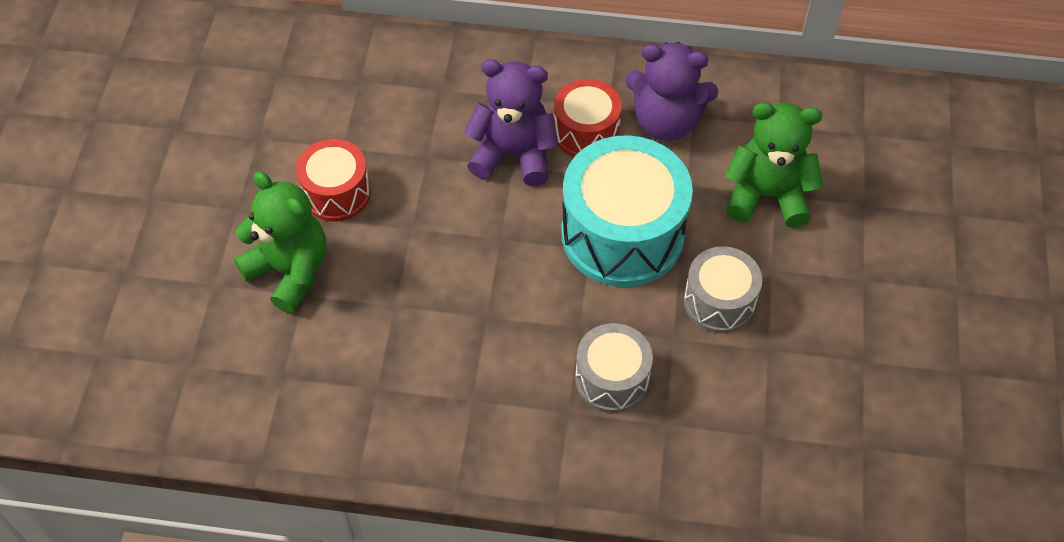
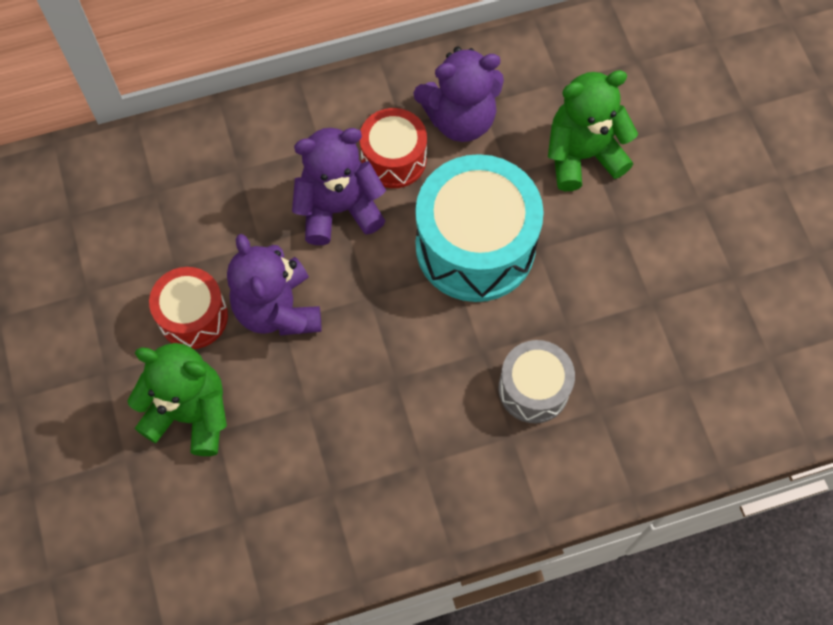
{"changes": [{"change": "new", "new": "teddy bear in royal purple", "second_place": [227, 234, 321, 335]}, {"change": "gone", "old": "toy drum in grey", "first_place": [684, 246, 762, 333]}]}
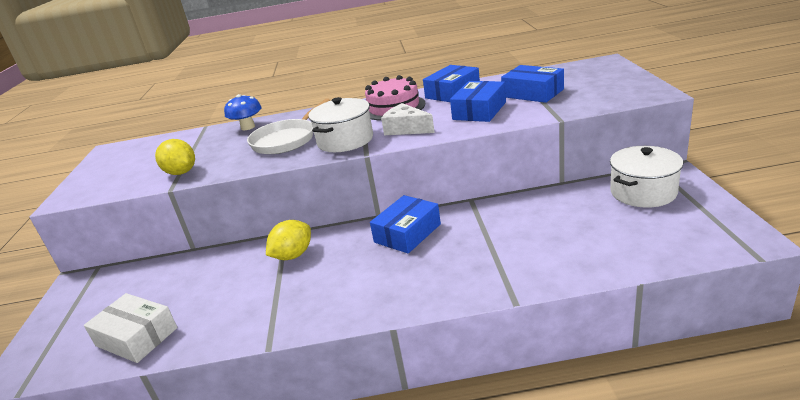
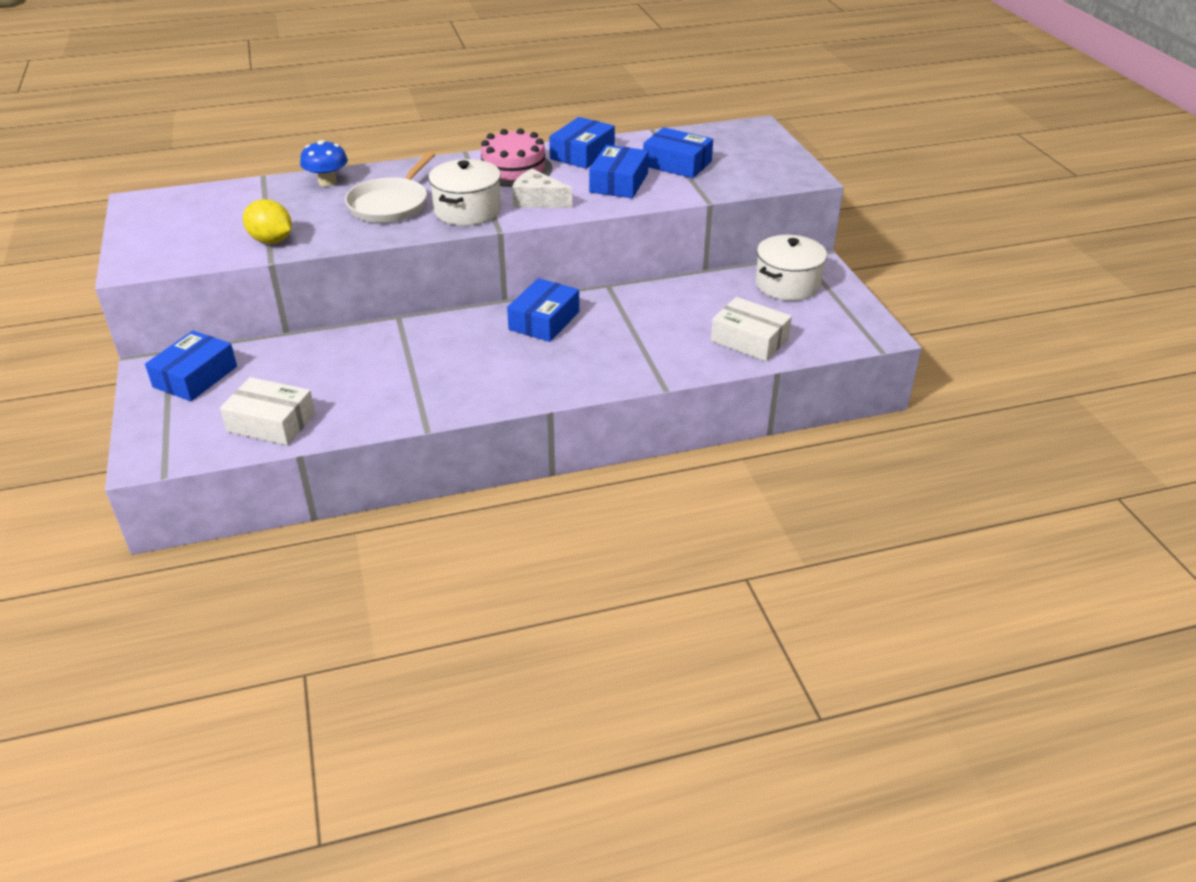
{"changes": [{"change": "new", "new": "box in cobalt", "second_place": [145, 331, 237, 401]}, {"change": "new", "new": "box in white", "second_place": [711, 297, 792, 362]}, {"change": "gone", "old": "lemon in yellow", "first_place": [266, 220, 311, 260]}]}
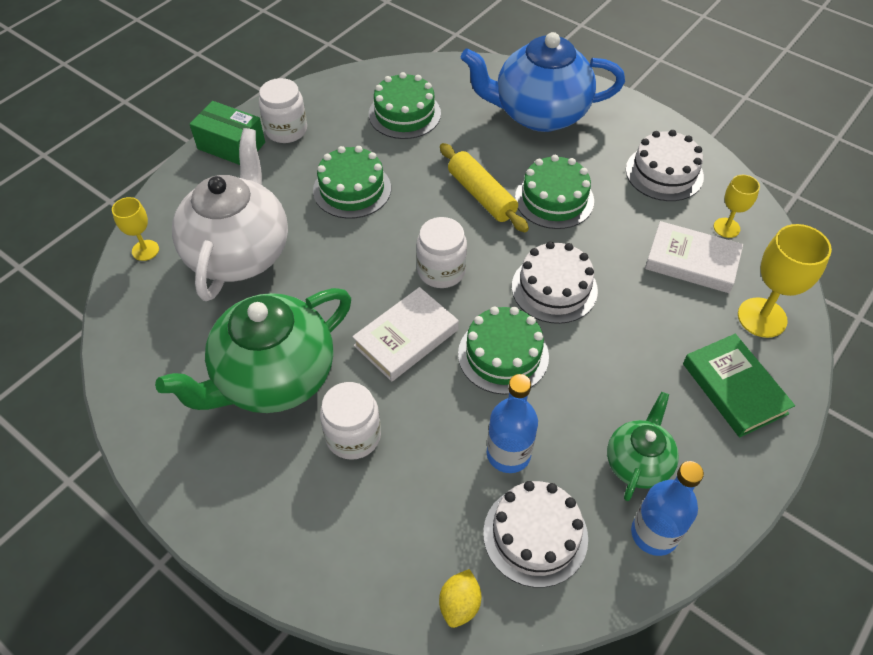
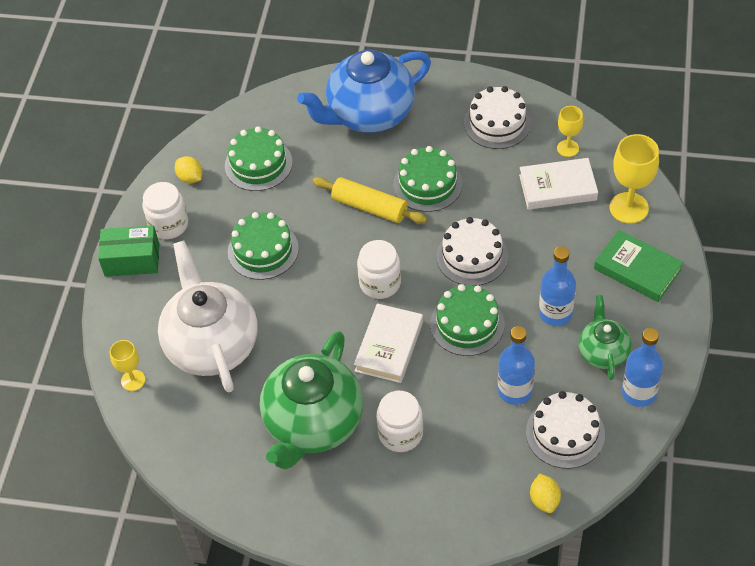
{"changes": [{"change": "new", "new": "lemon in yellow", "second_place": [175, 156, 203, 183]}, {"change": "new", "new": "bottle in cobalt", "second_place": [539, 246, 576, 326]}]}
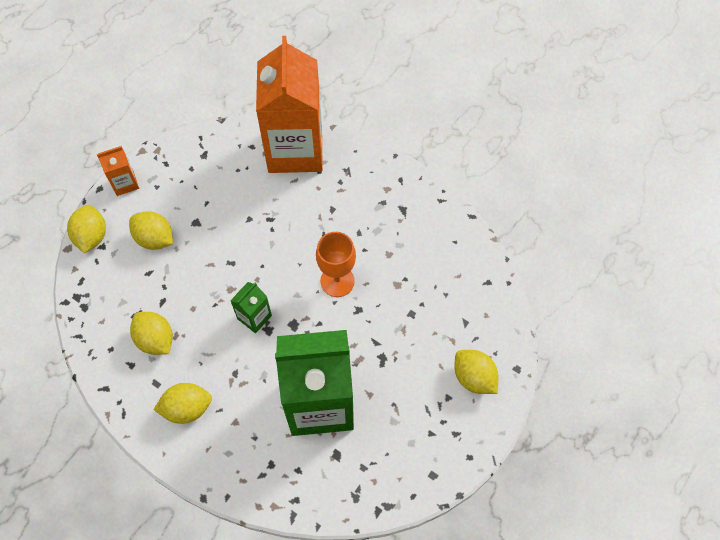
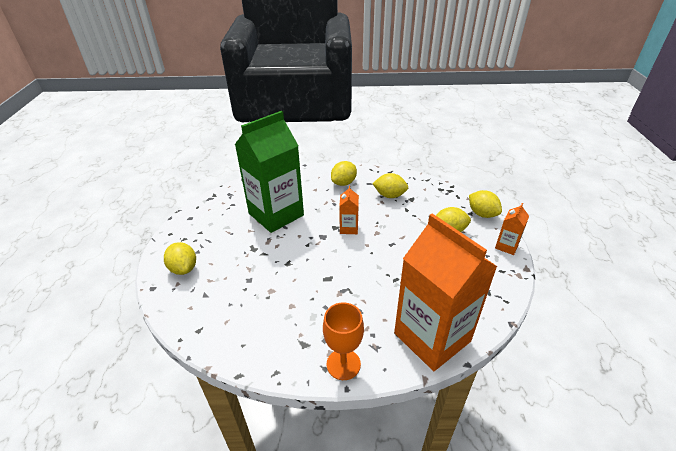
{"changes": [{"change": "rotated", "old": "lemon in yellow", "first_place": [455, 350, 498, 394], "second_place": [164, 242, 196, 275], "degrees": 45}, {"change": "shifted", "old": "goblet in bright orange", "first_place": [316, 232, 356, 297], "second_place": [323, 302, 364, 380]}, {"change": "repainted", "old": "juice carton in leaf-green", "new": "juice carton in bright orange", "first_place": [230, 282, 272, 333], "second_place": [339, 186, 359, 234]}]}
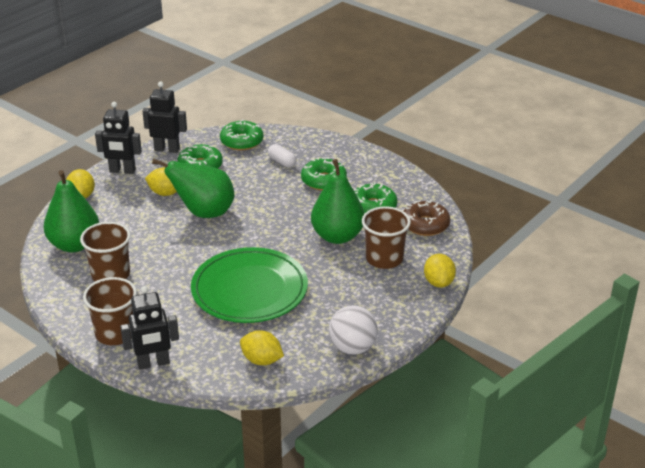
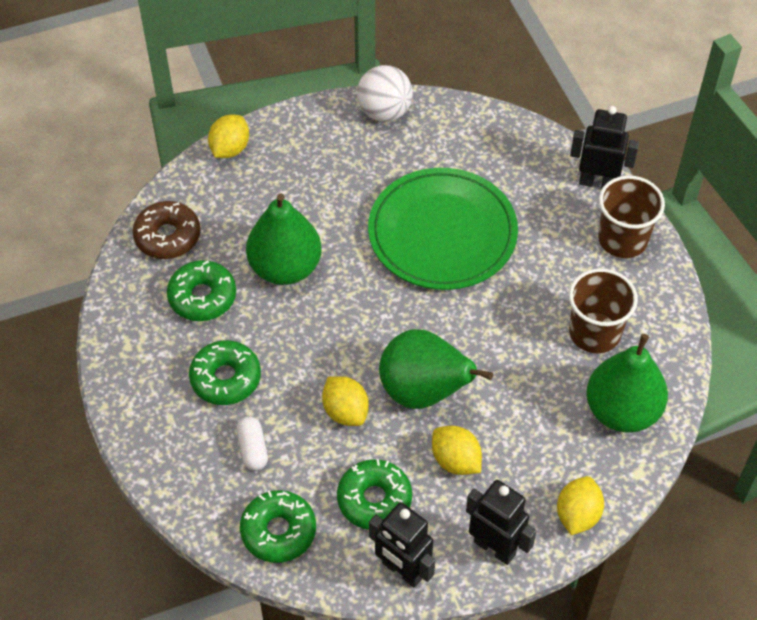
{"changes": [{"change": "shifted", "old": "lemon in yellow", "first_place": [240, 330, 284, 365], "second_place": [322, 376, 369, 426]}, {"change": "gone", "old": "cup in russet", "first_place": [362, 206, 411, 269]}]}
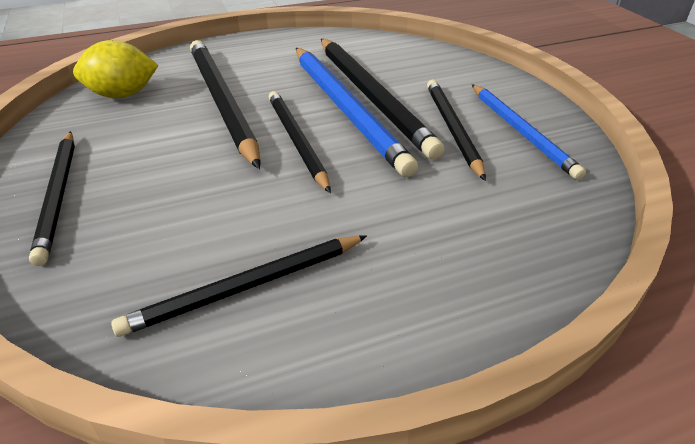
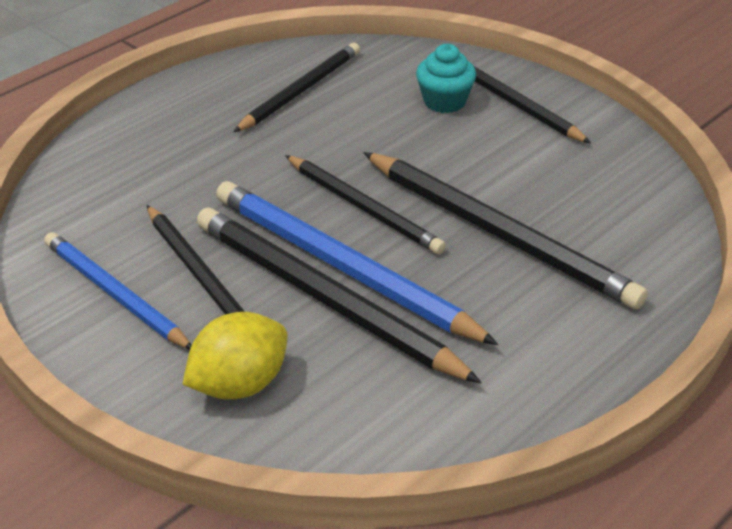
{"changes": [{"change": "shifted", "old": "lemon in yellow", "first_place": [73, 40, 159, 98], "second_place": [183, 312, 287, 399]}, {"change": "new", "new": "cupcake in teal", "second_place": [416, 44, 476, 113]}]}
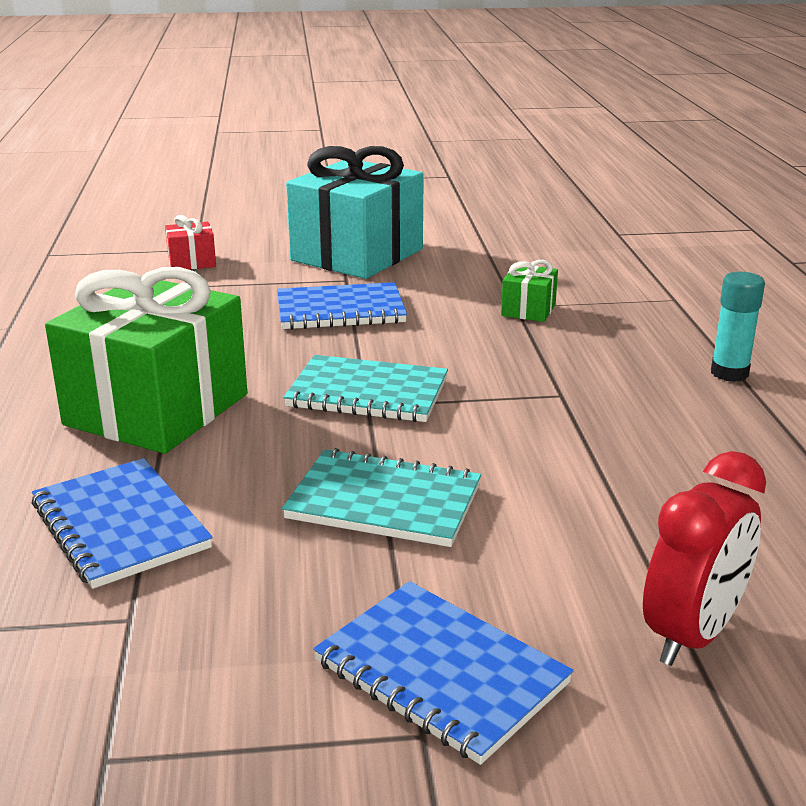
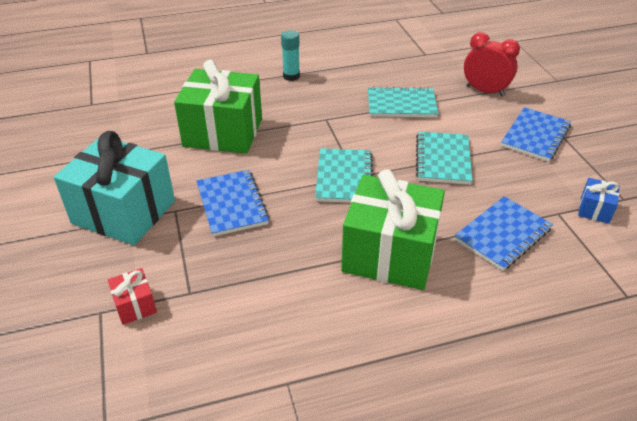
{"changes": [{"change": "scaled", "old": "wrapped gift in leaf-green", "first_place": [501, 260, 558, 322], "second_place": [174, 60, 262, 154], "factor": 2.37}, {"change": "new", "new": "notebook in teal", "second_place": [368, 86, 438, 118]}, {"change": "new", "new": "wrapped gift in cobalt", "second_place": [578, 178, 620, 224]}]}
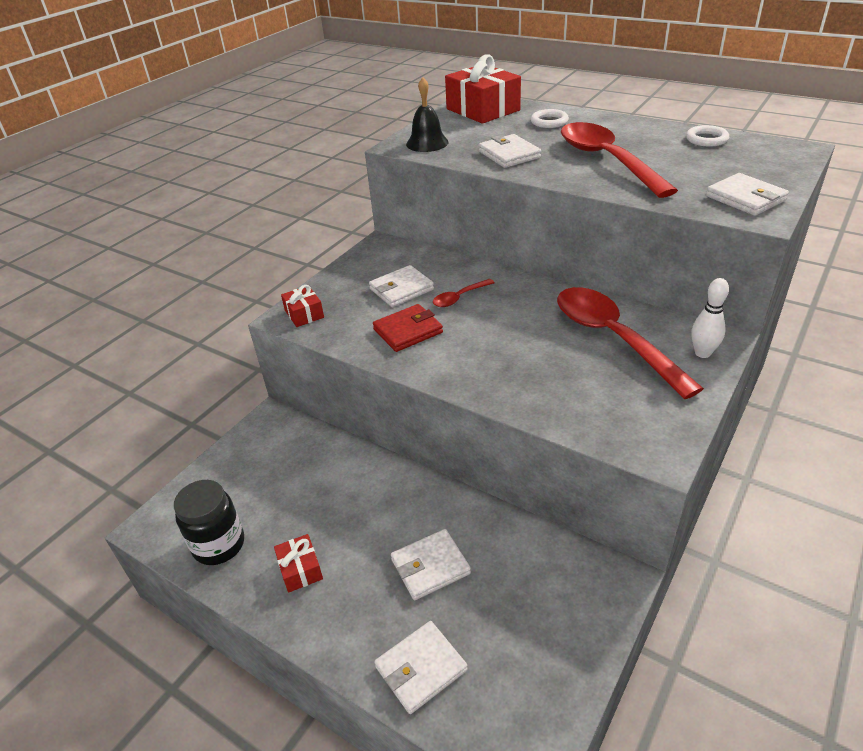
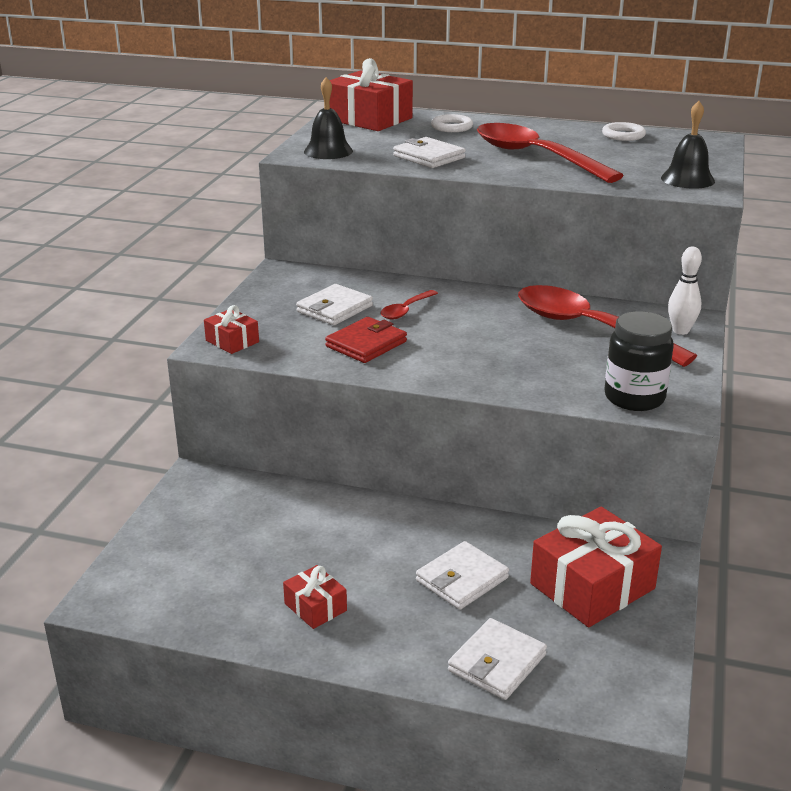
{"changes": [{"change": "new", "new": "wrapped gift in scarlet", "second_place": [530, 507, 662, 627]}, {"change": "shifted", "old": "jar in jet-black", "first_place": [174, 480, 244, 565], "second_place": [604, 311, 674, 411]}, {"change": "swapped", "old": "card wallet in white", "new": "hand bell in jet-black", "first_place": [706, 173, 789, 216], "second_place": [661, 101, 715, 189]}]}
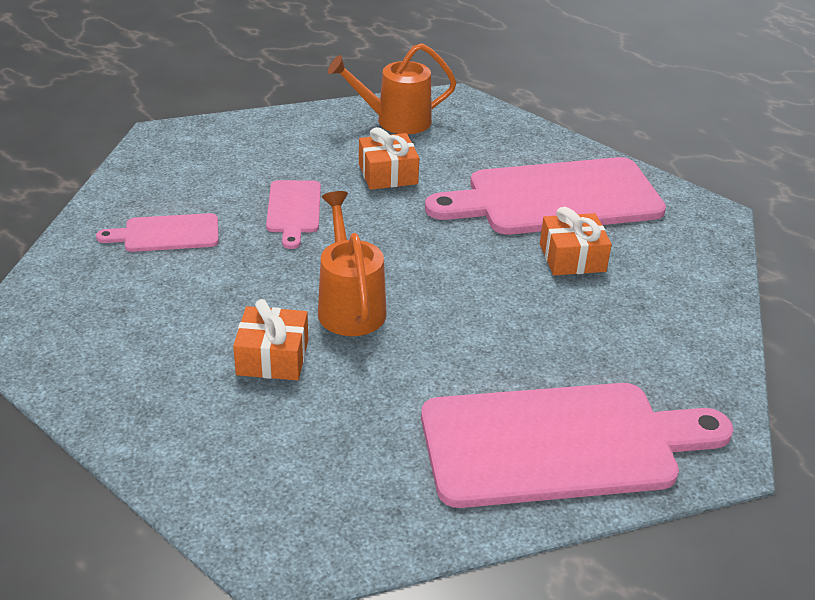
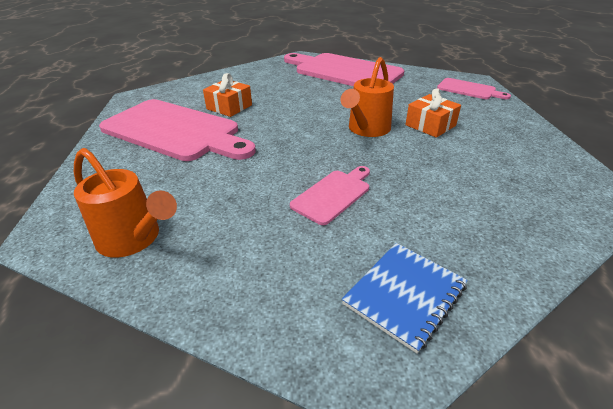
{"changes": [{"change": "new", "new": "notebook in cobalt", "second_place": [342, 243, 468, 354]}, {"change": "shifted", "old": "cutting board in rose-pink", "first_place": [96, 213, 219, 252], "second_place": [437, 78, 511, 99]}, {"change": "gone", "old": "wrapped gift in bright orange", "first_place": [359, 127, 419, 190]}]}
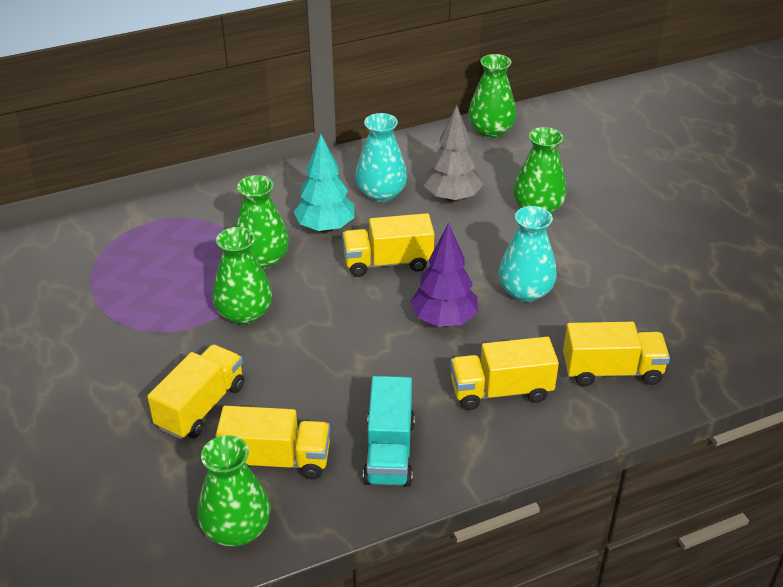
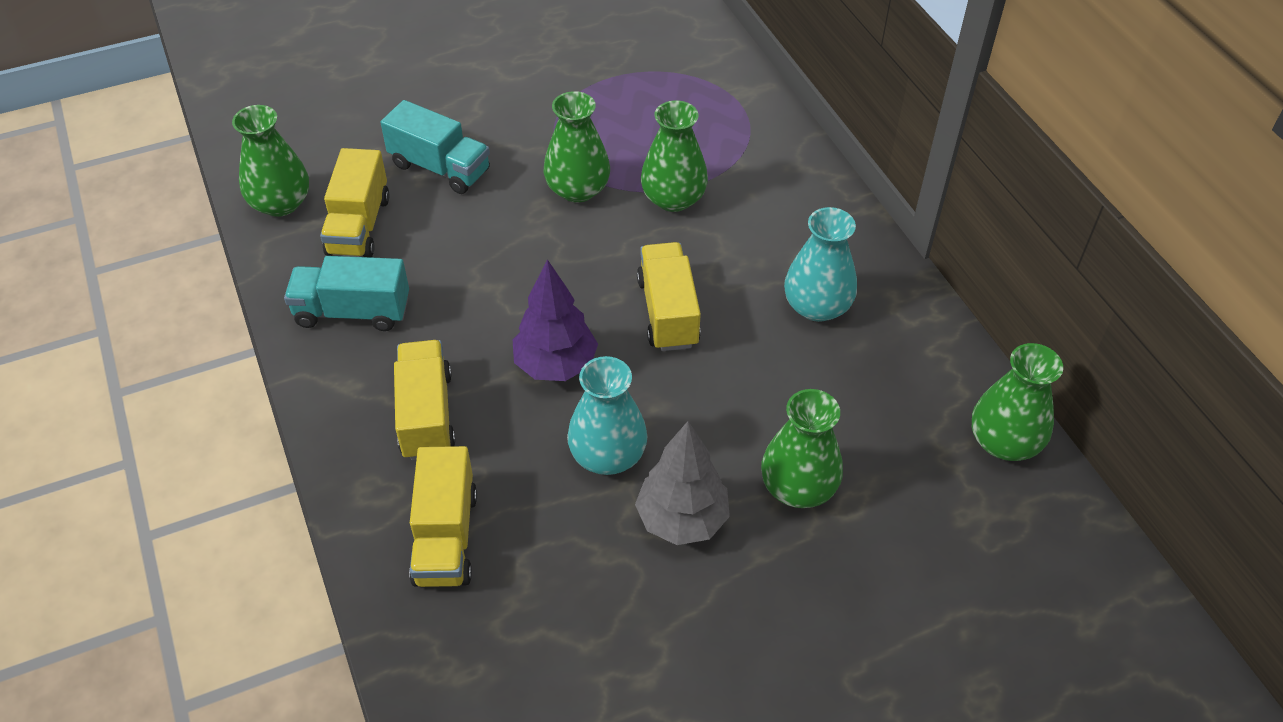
{"changes": [{"change": "repainted", "old": "toy truck in yellow", "new": "toy truck in teal", "first_place": [147, 344, 244, 439], "second_place": [380, 100, 490, 194]}, {"change": "shifted", "old": "fir tree in grey", "first_place": [424, 105, 483, 202], "second_place": [635, 421, 730, 545]}, {"change": "gone", "old": "fir tree in teal", "first_place": [294, 134, 354, 233]}]}
